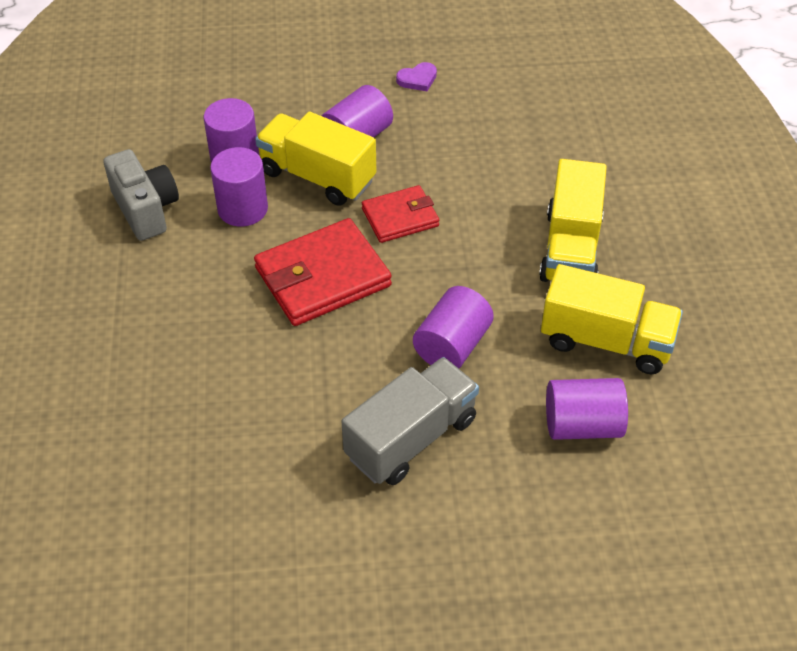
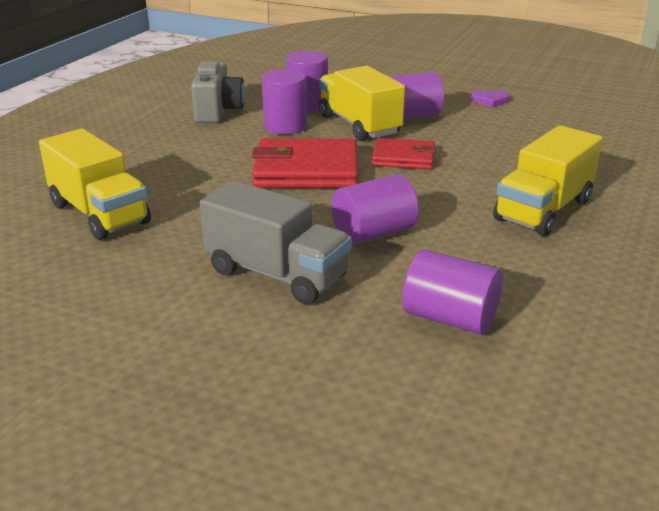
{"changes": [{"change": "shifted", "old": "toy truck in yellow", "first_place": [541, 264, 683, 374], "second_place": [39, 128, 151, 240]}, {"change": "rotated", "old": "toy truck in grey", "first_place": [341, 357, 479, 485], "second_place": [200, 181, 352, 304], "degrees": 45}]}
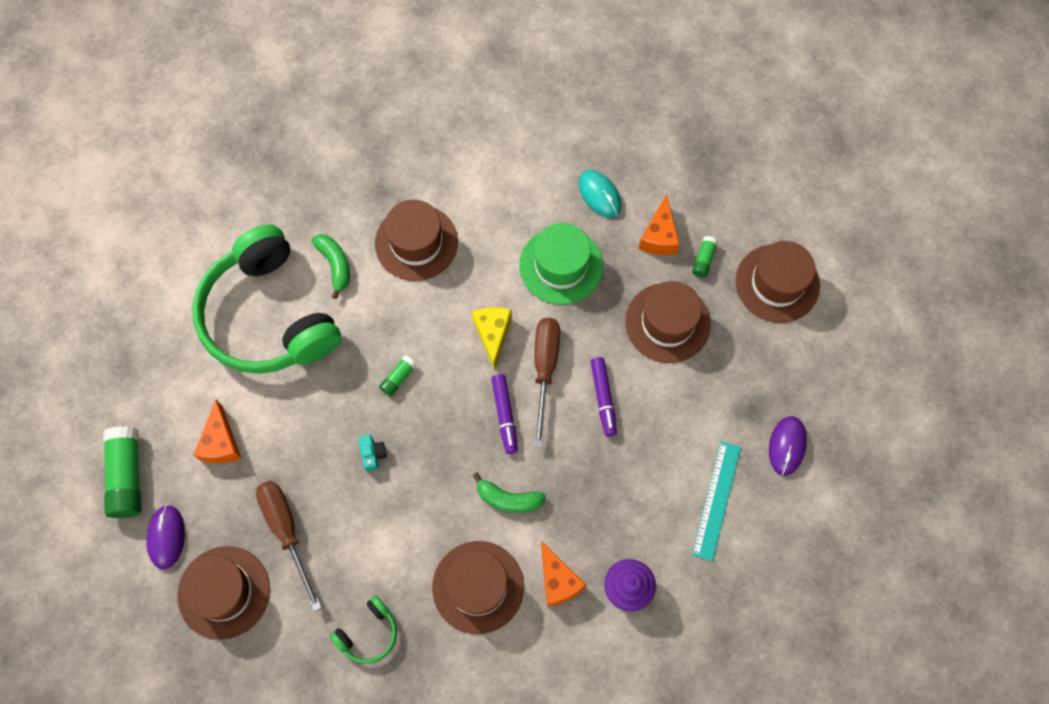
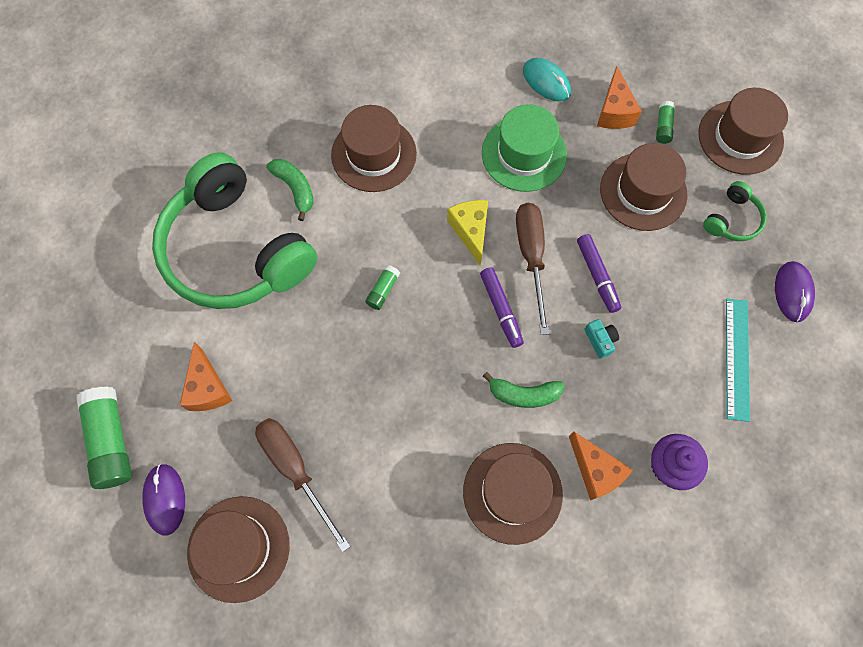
{"changes": [{"change": "shifted", "old": "compact camera in teal", "first_place": [358, 435, 387, 472], "second_place": [584, 319, 619, 359]}, {"change": "shifted", "old": "headset in leaf-green", "first_place": [330, 596, 397, 664], "second_place": [703, 181, 767, 241]}]}
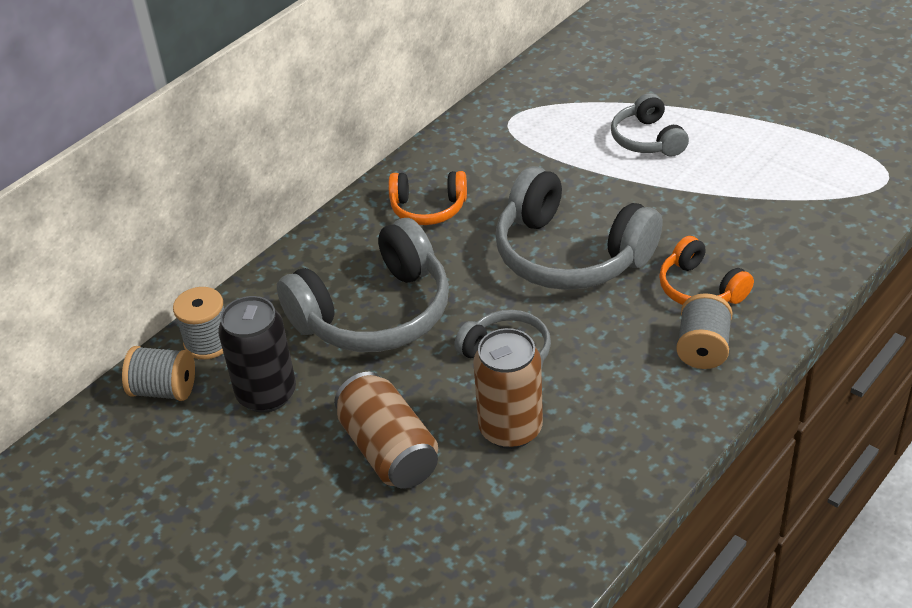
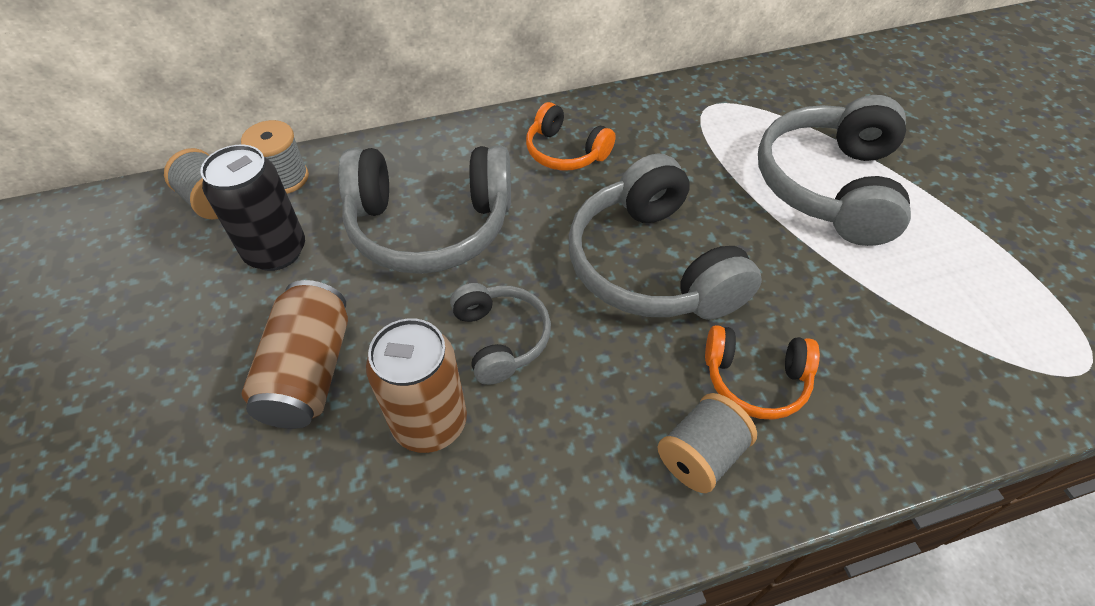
{"changes": [{"change": "rotated", "old": "headset in bright orange", "first_place": [659, 236, 754, 305], "second_place": [705, 325, 820, 420], "degrees": -75}, {"change": "scaled", "old": "headset in grey", "first_place": [611, 93, 689, 157], "second_place": [758, 95, 911, 246], "factor": 1.85}]}
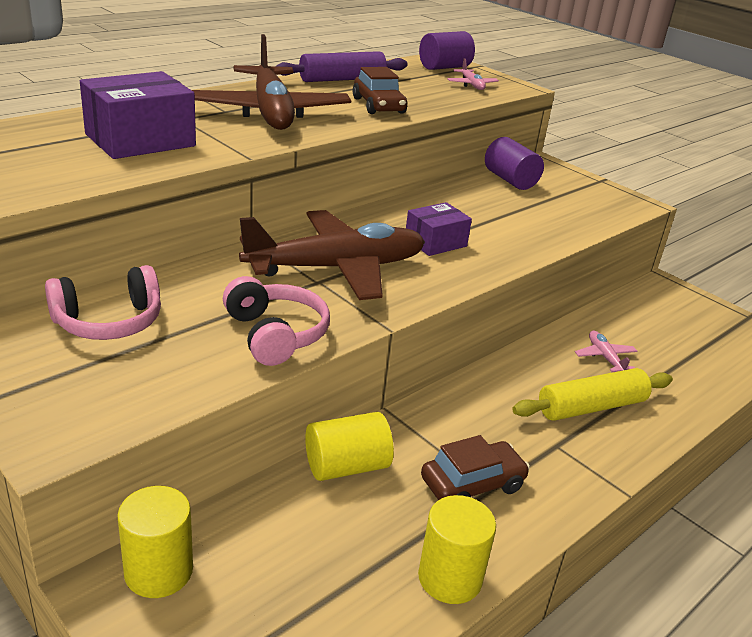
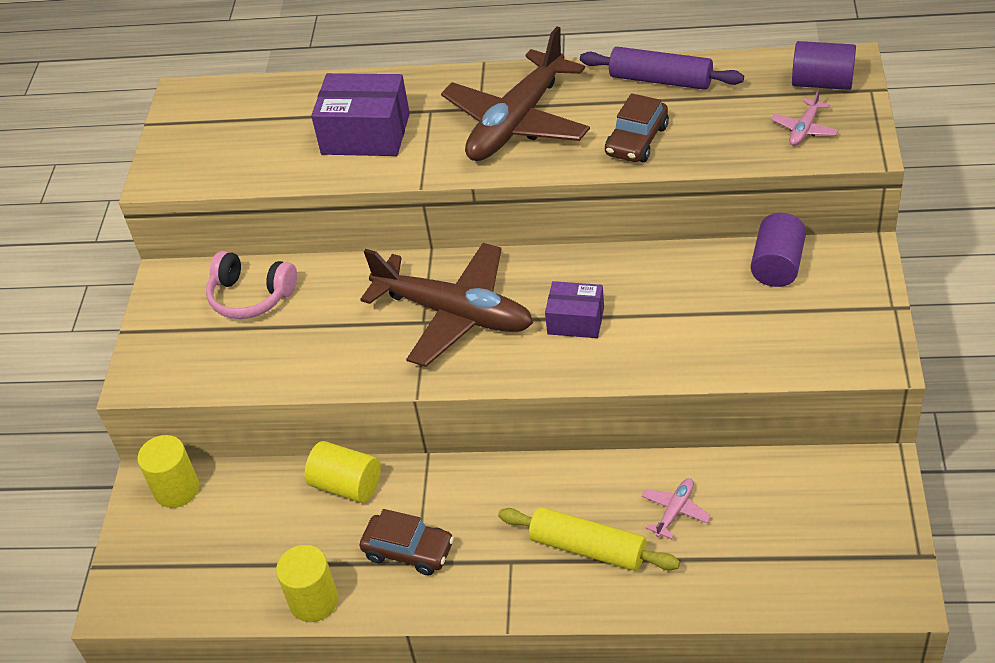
{"changes": [{"change": "gone", "old": "headset in rose-pink", "first_place": [223, 276, 330, 366]}]}
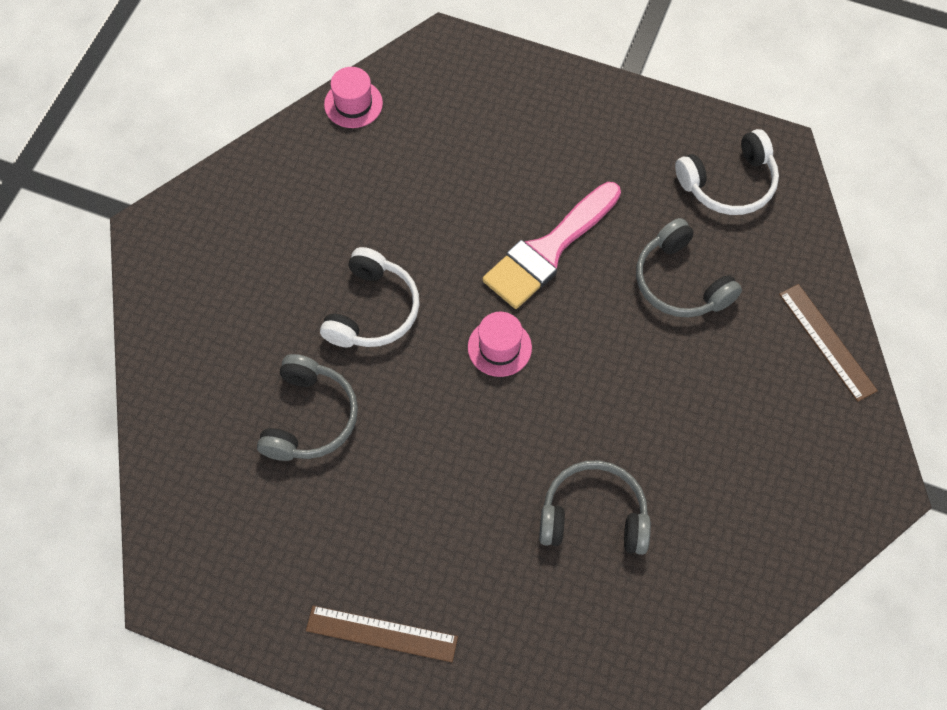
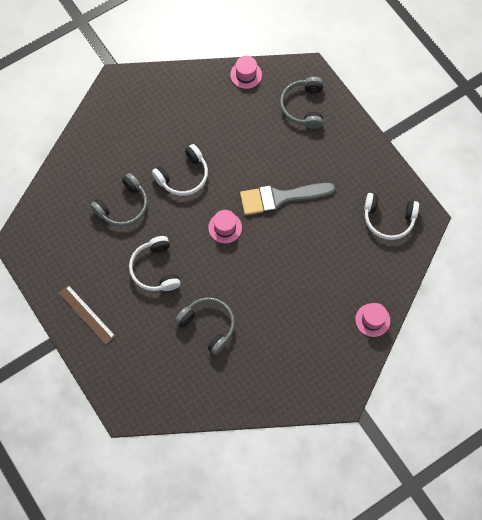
{"changes": [{"change": "new", "new": "headset in white", "second_place": [129, 236, 181, 291]}, {"change": "repainted", "old": "paintbrush in rose-pink", "new": "paintbrush in grey", "first_place": [482, 182, 621, 309], "second_place": [240, 183, 335, 215]}, {"change": "shifted", "old": "headset in grey", "first_place": [636, 218, 742, 317], "second_place": [280, 76, 323, 129]}, {"change": "swapped", "old": "ruler in russet", "new": "tall hat in rose-pink", "first_place": [779, 284, 878, 402], "second_place": [355, 303, 390, 337]}]}
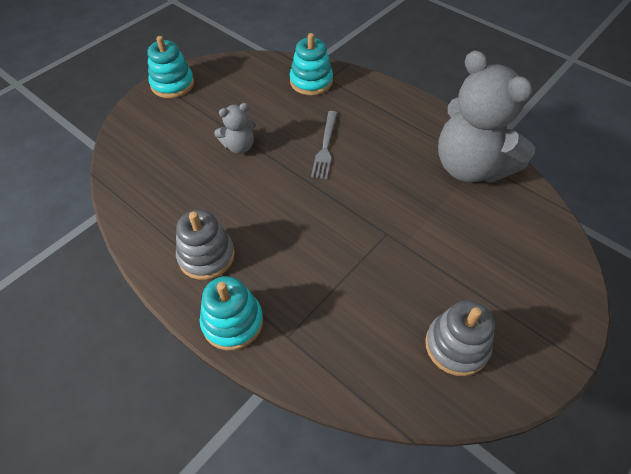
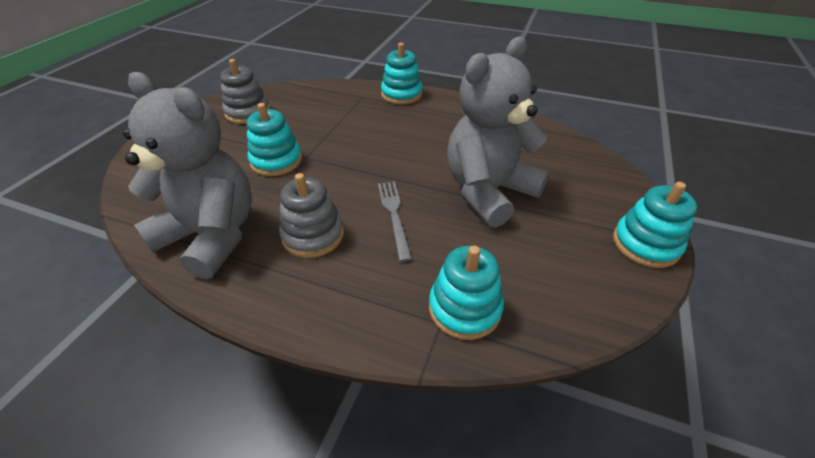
{"changes": [{"change": "new", "new": "ring stacker in teal", "second_place": [247, 103, 302, 176]}, {"change": "shifted", "old": "ring stacker in grey", "first_place": [176, 210, 235, 280], "second_place": [279, 173, 344, 258]}, {"change": "scaled", "old": "teddy bear in grey", "first_place": [214, 103, 256, 154], "second_place": [447, 37, 550, 228], "factor": 2.16}]}
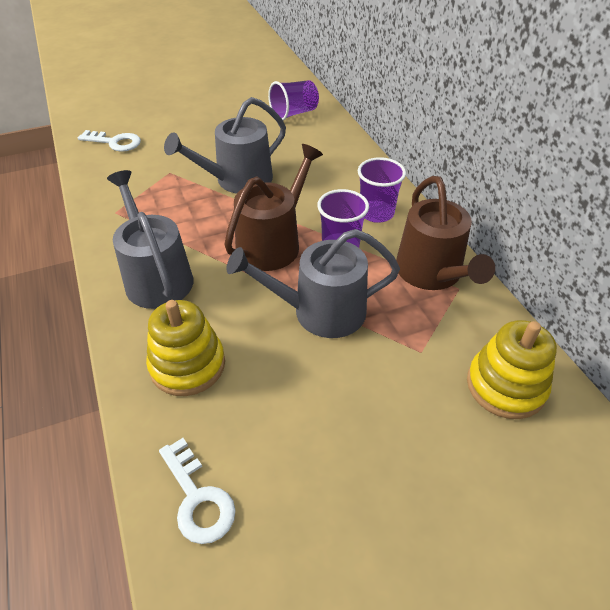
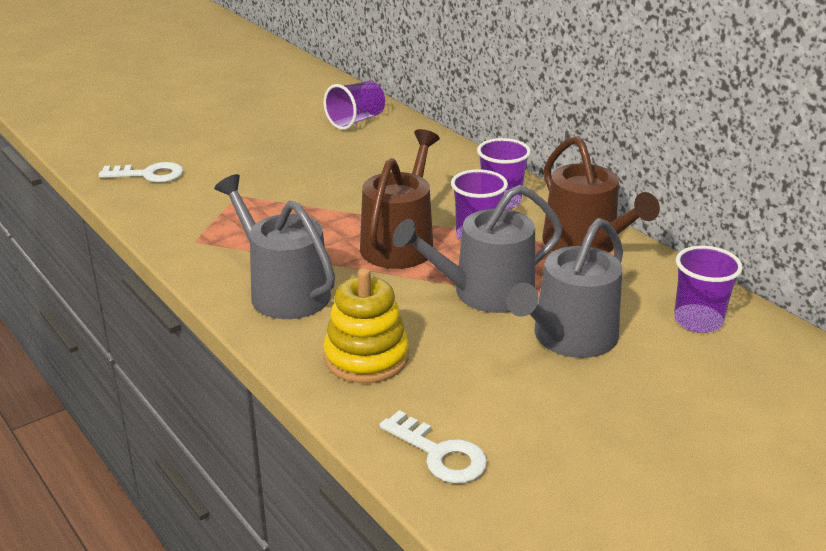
{"changes": [{"change": "shifted", "old": "watering pot in grey", "first_place": [164, 97, 286, 194], "second_place": [507, 218, 623, 358]}, {"change": "swapped", "old": "ring stacker in yellow", "new": "cup in royal purple", "first_place": [467, 320, 557, 419], "second_place": [674, 246, 743, 333]}]}
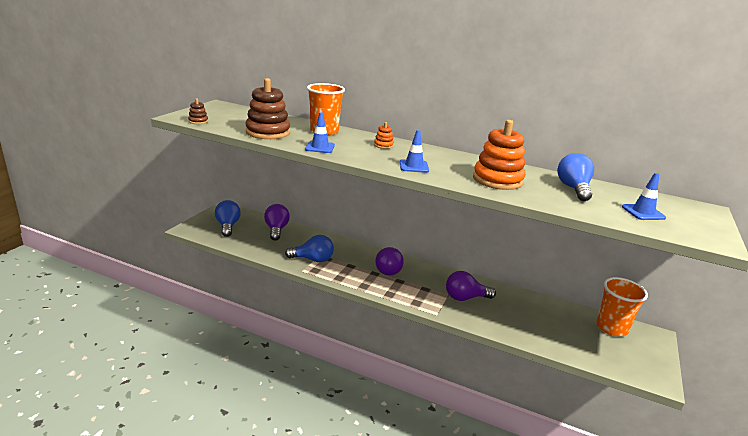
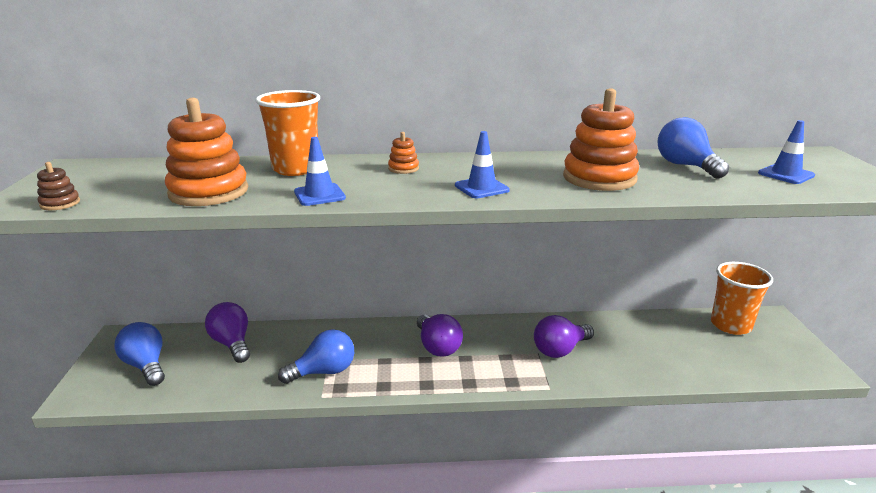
{"changes": [{"change": "repainted", "old": "ring stacker in russet", "new": "ring stacker in bright orange", "first_place": [246, 78, 290, 139], "second_place": [165, 98, 248, 206]}]}
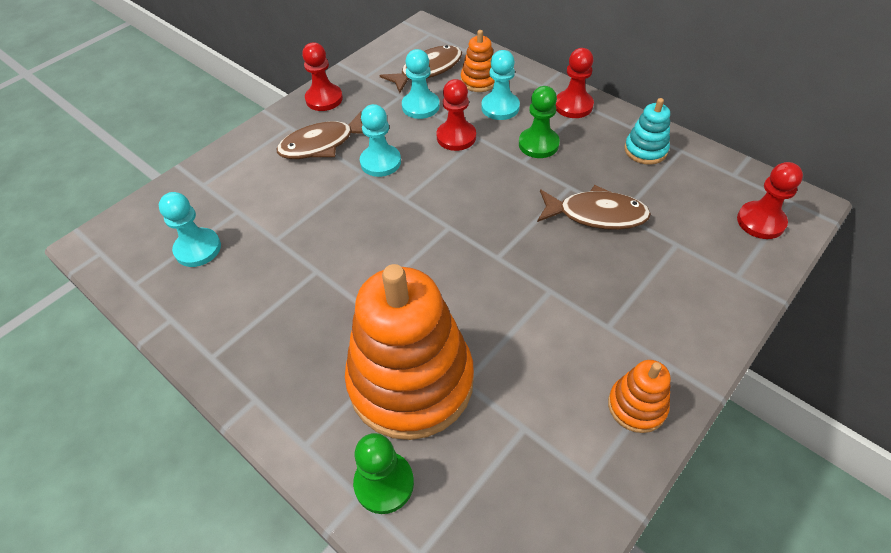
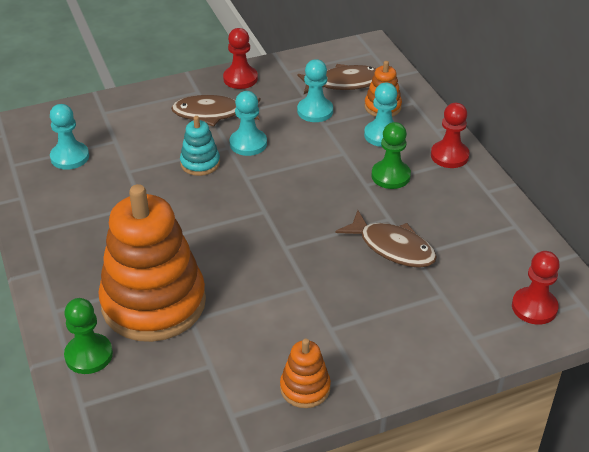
{"changes": [{"change": "shifted", "old": "ring stacker in teal", "first_place": [624, 98, 670, 165], "second_place": [180, 116, 220, 176]}, {"change": "gone", "old": "chess pawn in scarlet", "first_place": [437, 79, 476, 151]}]}
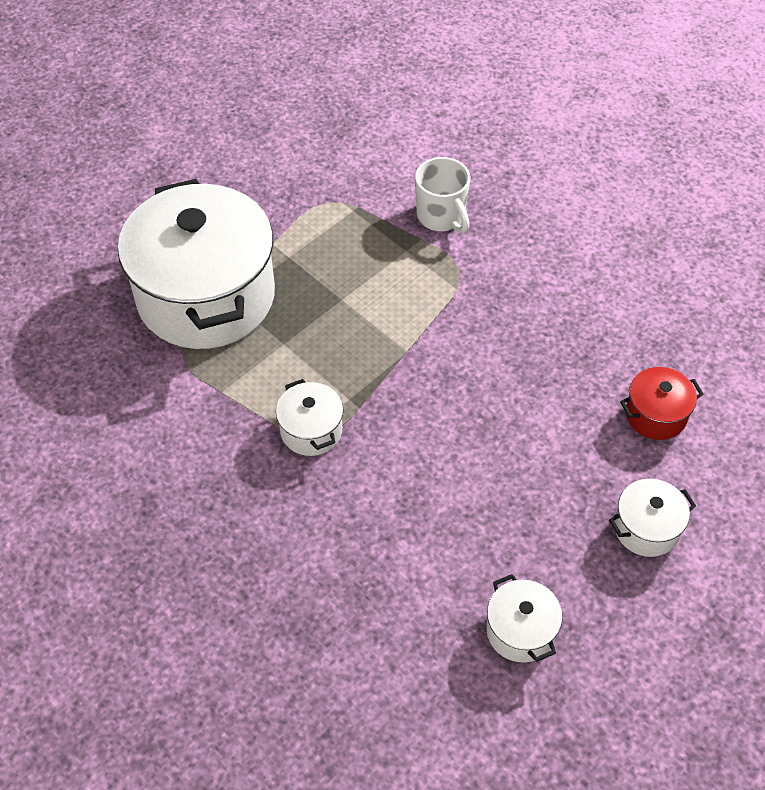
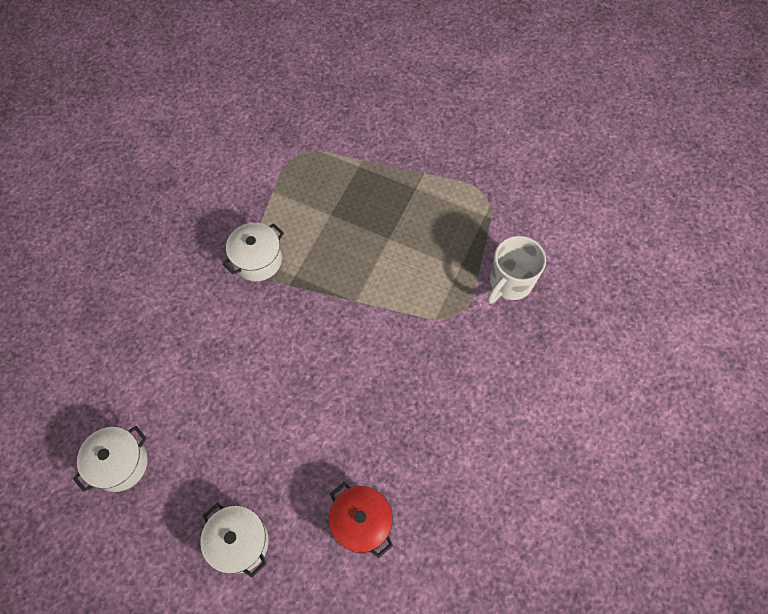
{"changes": [{"change": "gone", "old": "stockpot in white", "first_place": [118, 179, 275, 349]}]}
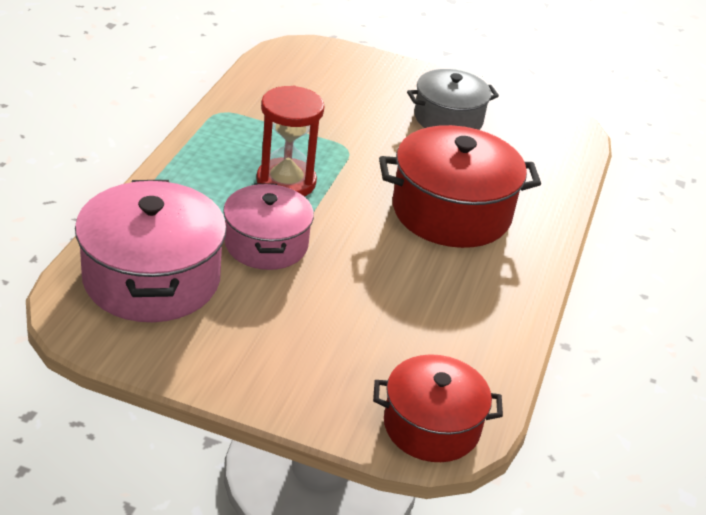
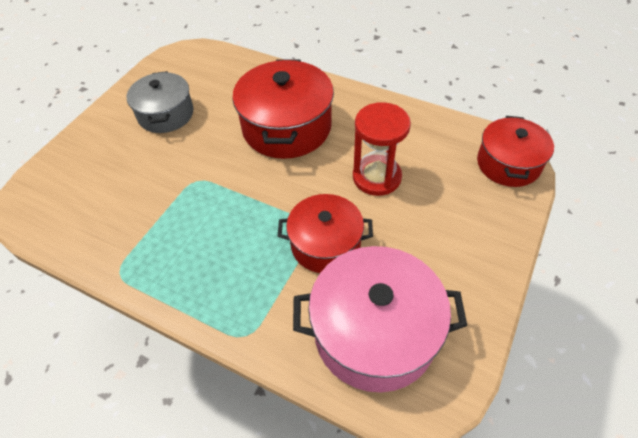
{"changes": [{"change": "repainted", "old": "stockpot in rose-pink", "new": "stockpot in scarlet", "first_place": [223, 183, 314, 270], "second_place": [278, 194, 373, 273]}, {"change": "shifted", "old": "sand timer in scarlet", "first_place": [256, 86, 325, 196], "second_place": [353, 102, 411, 196]}]}
